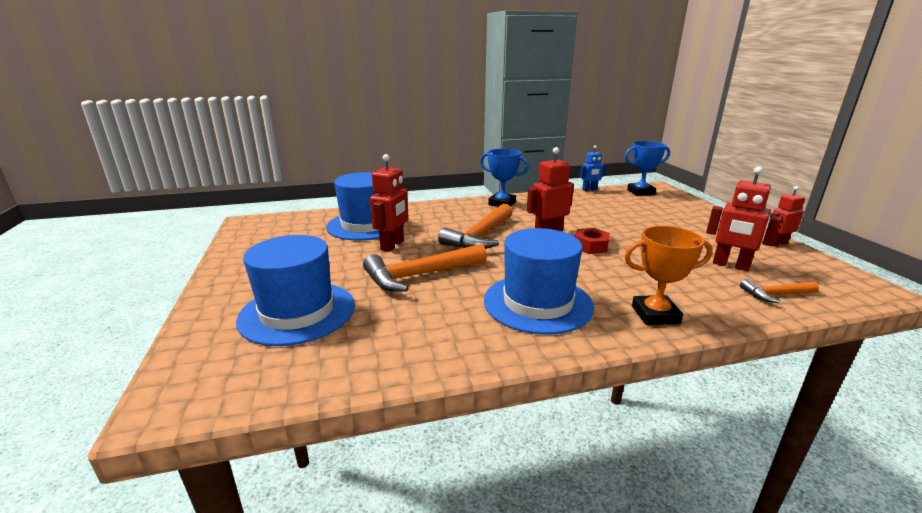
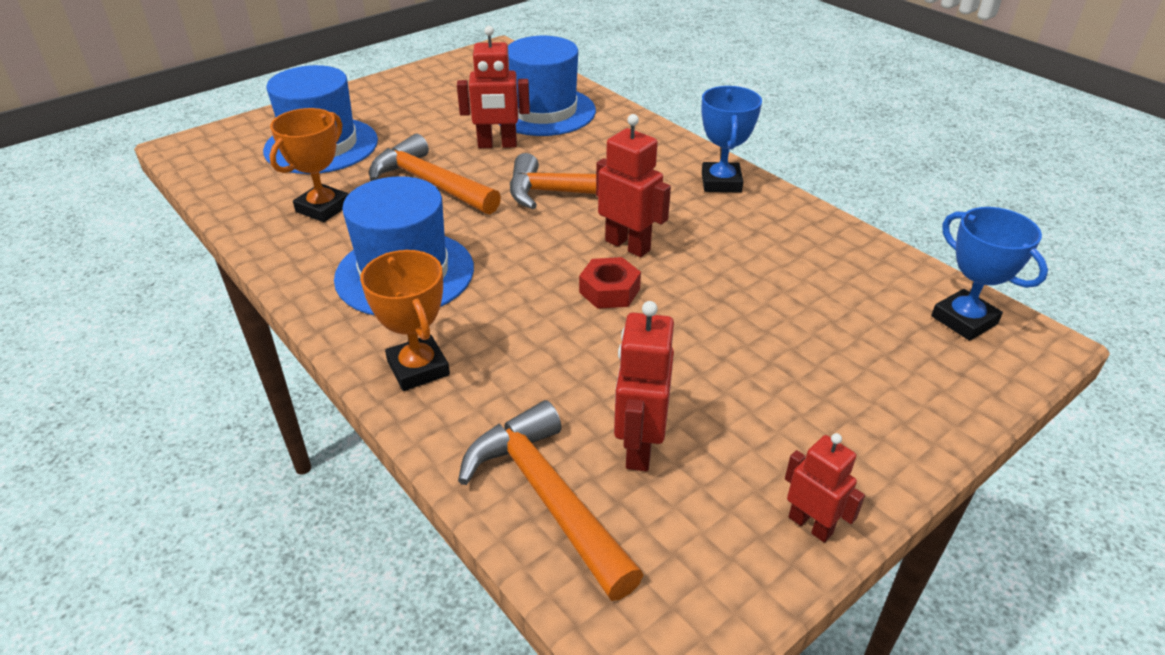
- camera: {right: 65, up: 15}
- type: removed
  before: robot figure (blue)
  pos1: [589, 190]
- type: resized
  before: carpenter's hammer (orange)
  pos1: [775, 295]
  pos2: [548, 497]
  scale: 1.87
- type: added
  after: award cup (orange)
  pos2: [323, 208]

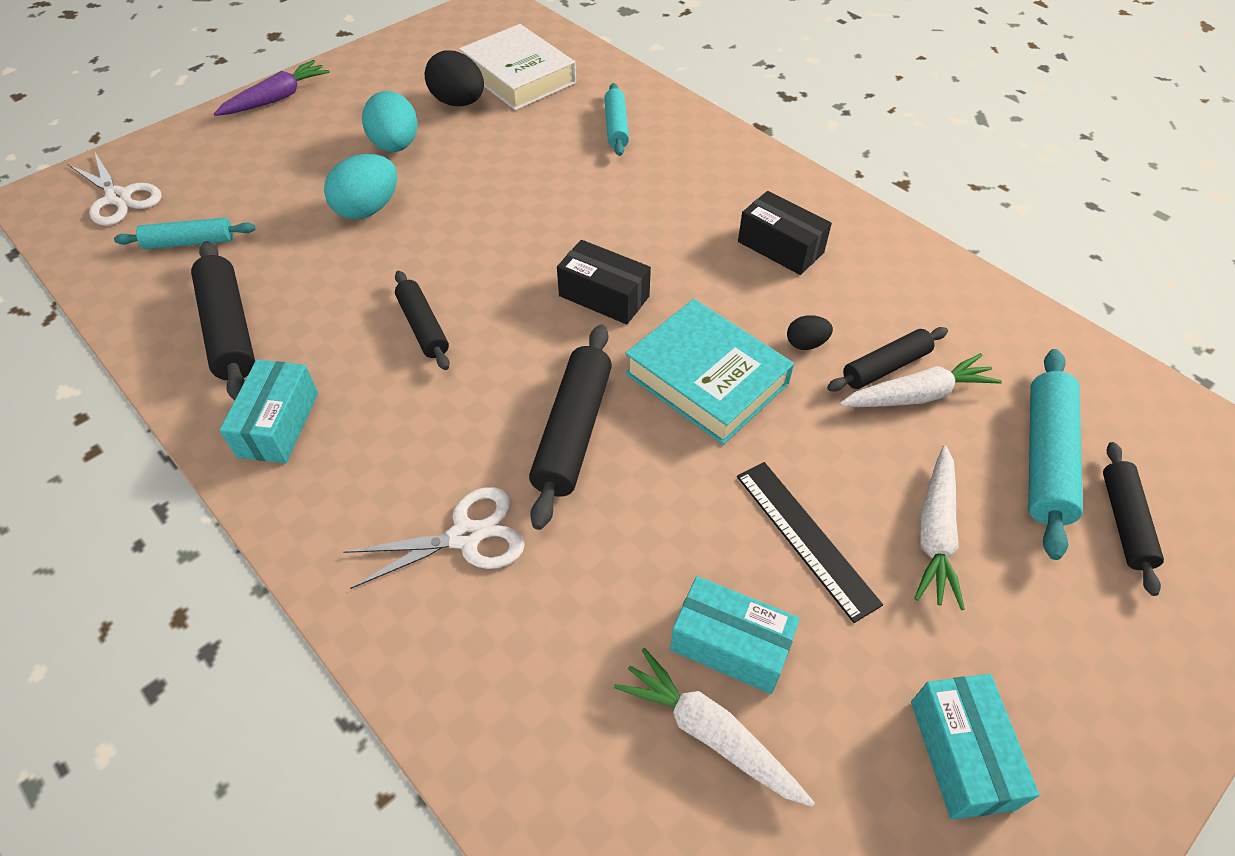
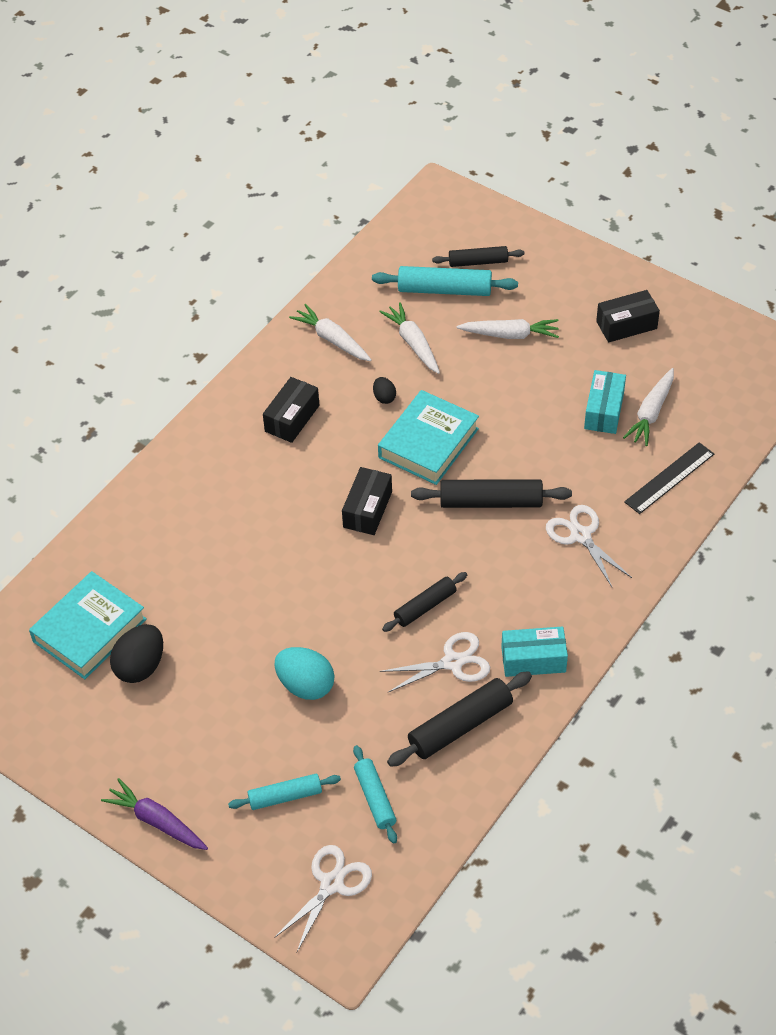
- camera: {right: -100, up: 0}
- type: recoloured
  before: book (white)
  after: book (turquoise)
  pos1: [519, 76]
  pos2: [89, 630]
- type: moved
  before: dough roller (turquoise)
  pos1: [616, 127]
  pos2: [285, 796]
- type: removed
  before: toy egg (turquoise)
  pos1: [395, 146]
- type: removed
  before: dough roller (jet-black)
  pos1: [885, 367]
- type: moved
  before: straightedge (jet-black)
  pos1: [805, 538]
  pos2: [669, 478]
- type: recoloured
  before: package (turquoise)
  after: package (jet-black)
  pos1: [961, 754]
  pos2: [626, 325]
- type: added
  after: toy carrot (white)
  pos2: [332, 339]
- type: added
  after: scissors (white)
  pos2: [452, 662]

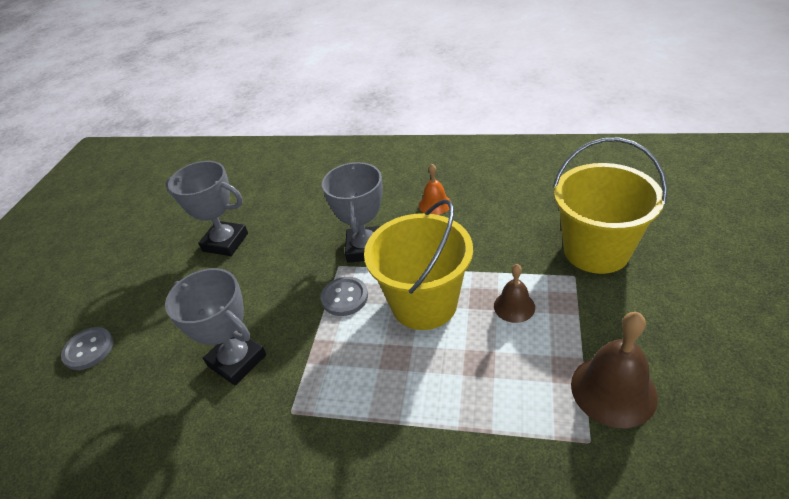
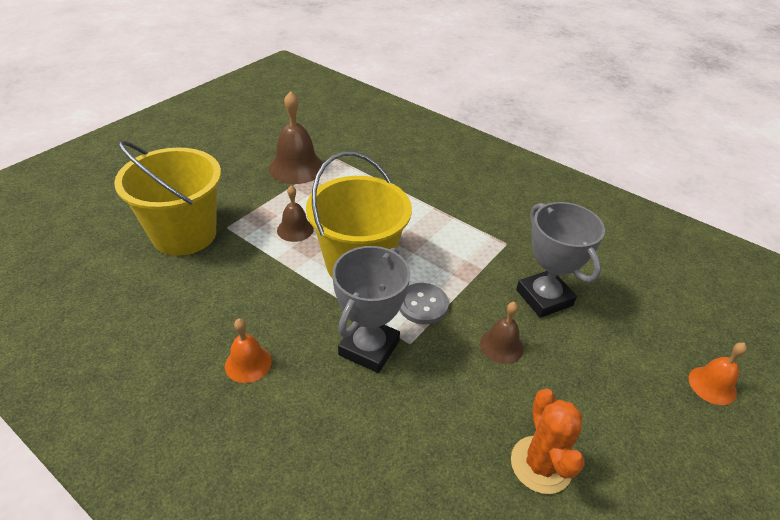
- camera: {right: -160, up: 0}
- type: replaced
  before: award cup (grey)
  after: prickly plant (orange)
  pos1: [225, 242]
  pos2: [541, 464]
- type: replaced
  before: sewing button (grey)
  after: school bell (orange)
  pos1: [89, 349]
  pos2: [712, 385]
- type: added
  after: school bell (dark brown)
  pos2: [501, 346]

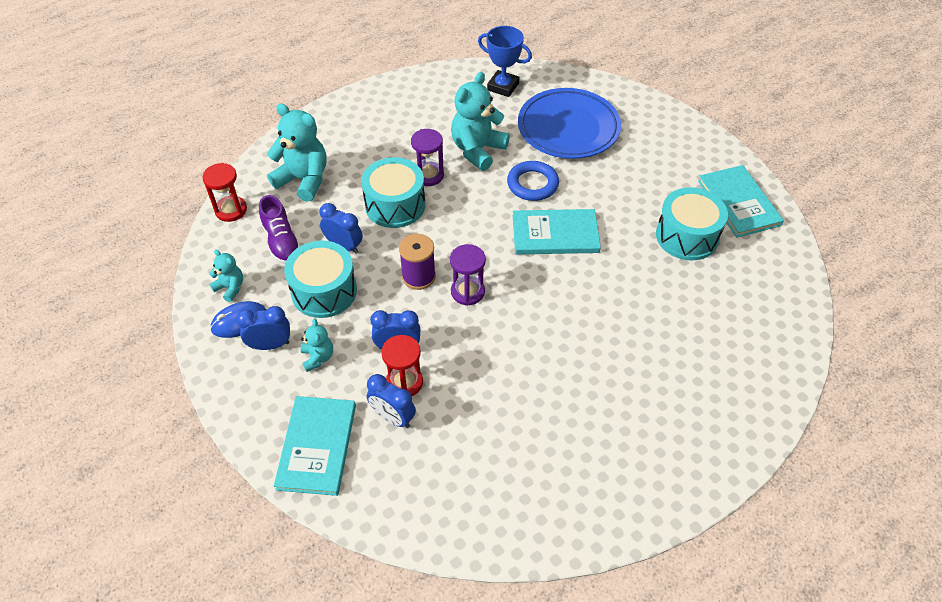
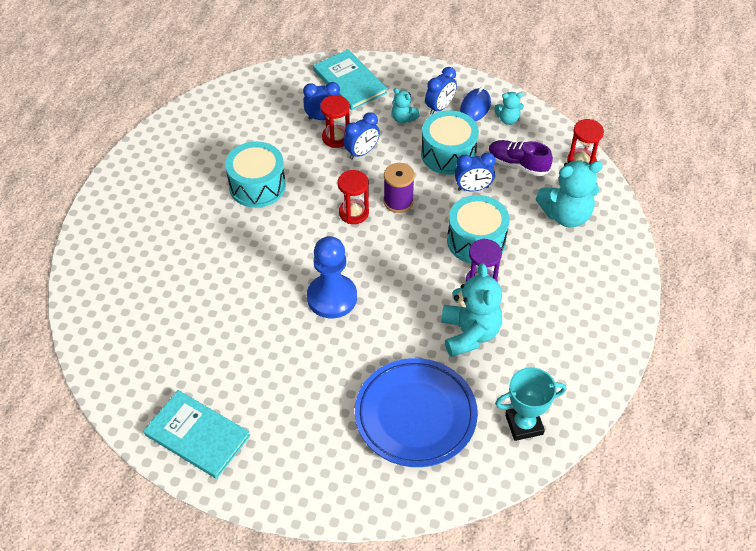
- camera: {right: 140, up: 0}
- type: recoloured
  before: award cup (blue)
  after: award cup (turquoise)
  pos1: [503, 86]
  pos2: [524, 424]
- type: removed
  before: torus (blue)
  pos1: [532, 184]
- type: moved
  before: toy drum (turquoise)
  pos1: [687, 236]
  pos2: [257, 186]
- type: replaced
  before: book (turquoise)
  after: chess pawn (blue)
  pos1: [555, 234]
  pos2: [332, 297]
- type: recoloured
  before: hourglass (violet)
  after: hourglass (crimson)
  pos1: [467, 292]
  pos2: [353, 213]

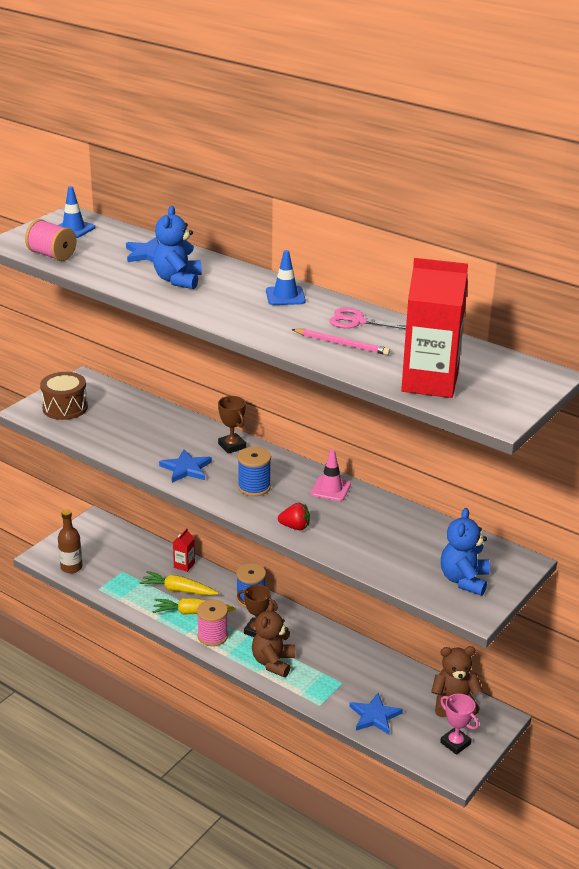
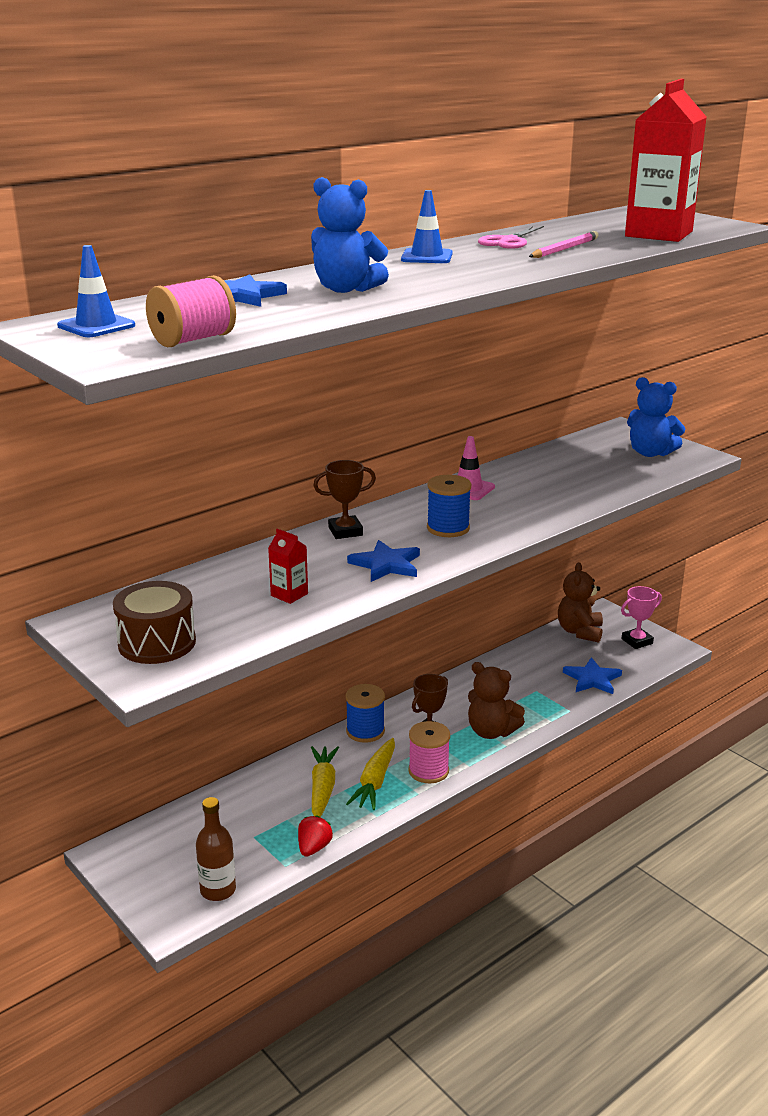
- camera: {right: -75, up: -5}
- type: moved
  before: berry (crimson)
  pos1: [295, 527]
  pos2: [314, 848]
- type: moved
  before: milk carton (crimson)
  pos1: [184, 565]
  pos2: [289, 594]
- type: turned
  before: toy carrot (yellow)
  pos1: [178, 590]
  pos2: [322, 788]
  turn: 150

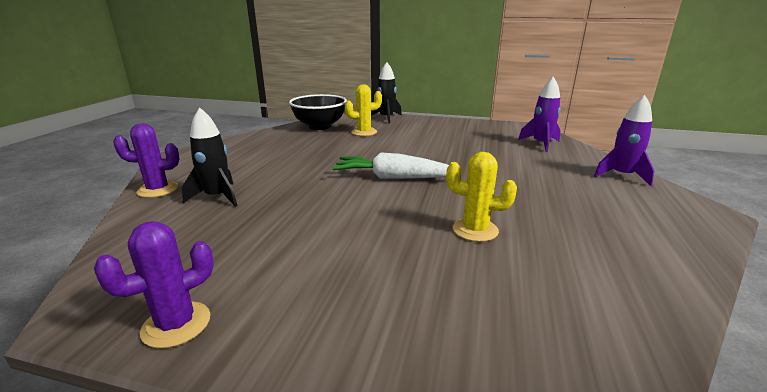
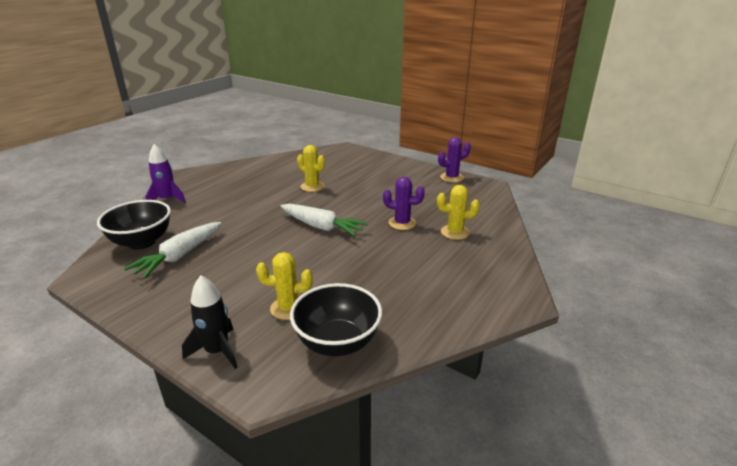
- camera: {right: -160, up: 5}
- type: replaced
  before: rocket (violet)
  after: bowl (jet-black)
  pos1: [541, 144]
  pos2: [142, 242]
- type: replaced
  before: rocket (jet-black)
  after: prickly plant (yellow)
  pos1: [217, 197]
  pos2: [455, 232]
- type: moved
  before: prickly plant (violet)
  pos1: [158, 190]
  pos2: [402, 223]
- type: added
  after: toy carrot (white)
  pos2: [179, 256]

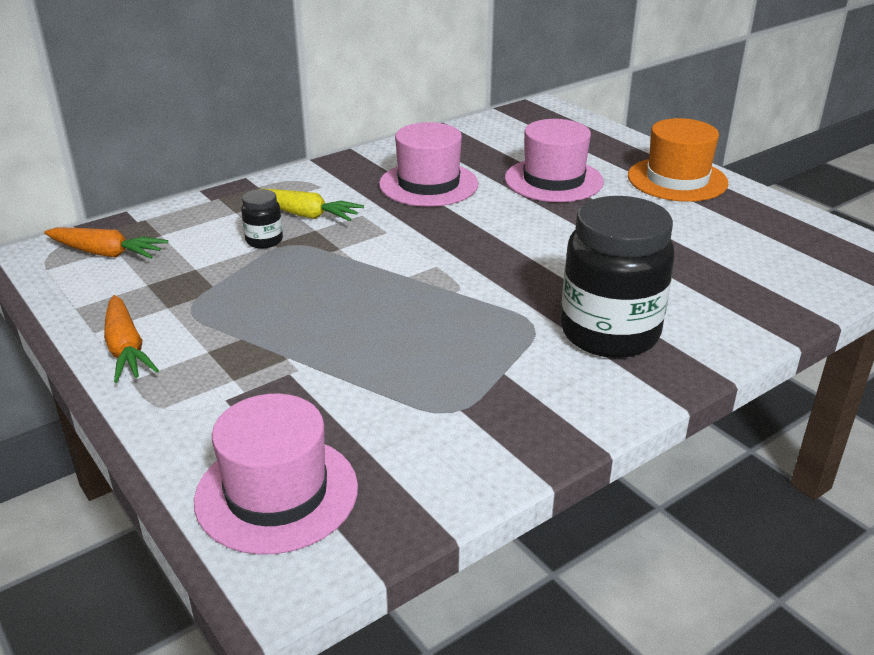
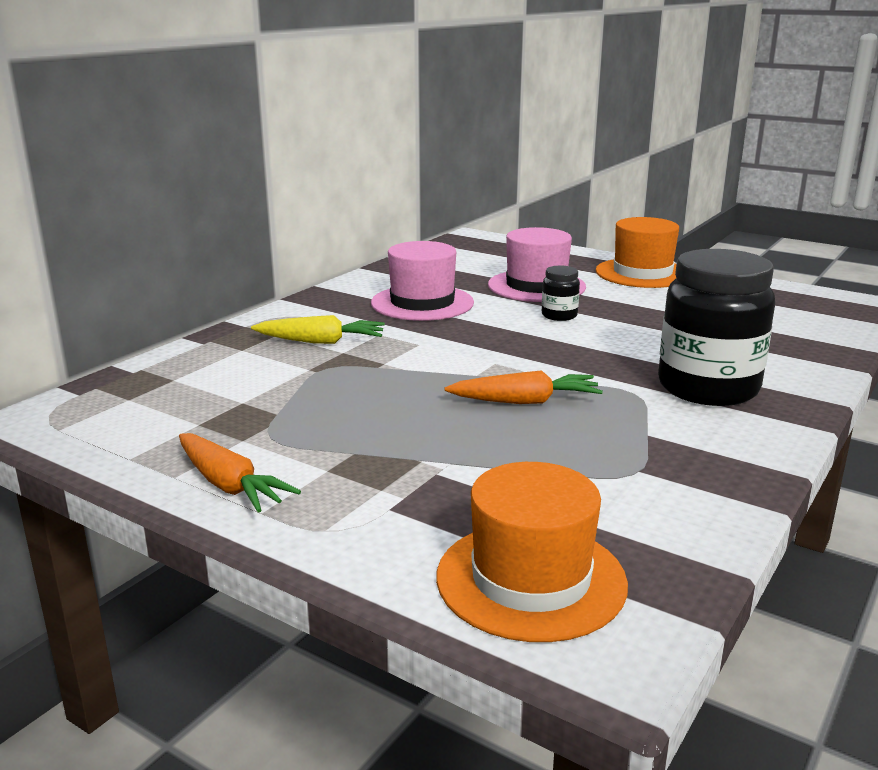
- camera: {right: -20, up: -10}
- type: moved
  before: jar (jet-black)
  pos1: [264, 241]
  pos2: [559, 315]
- type: moved
  before: toy carrot (orange)
  pos1: [106, 253]
  pos2: [525, 401]
- type: recoloured
  before: top hat (rosy)
  after: top hat (orange)
  pos1: [276, 493]
  pos2: [531, 579]

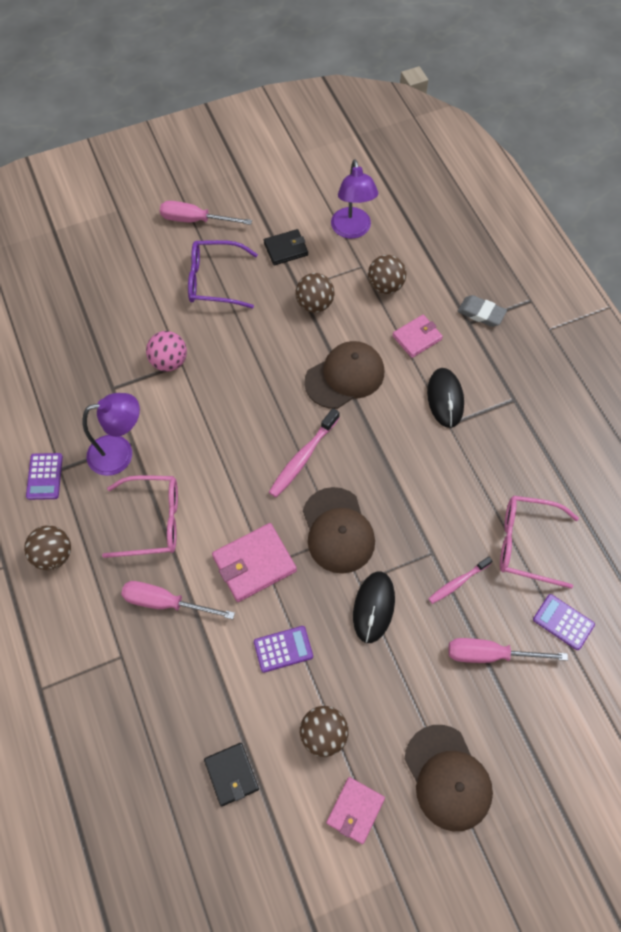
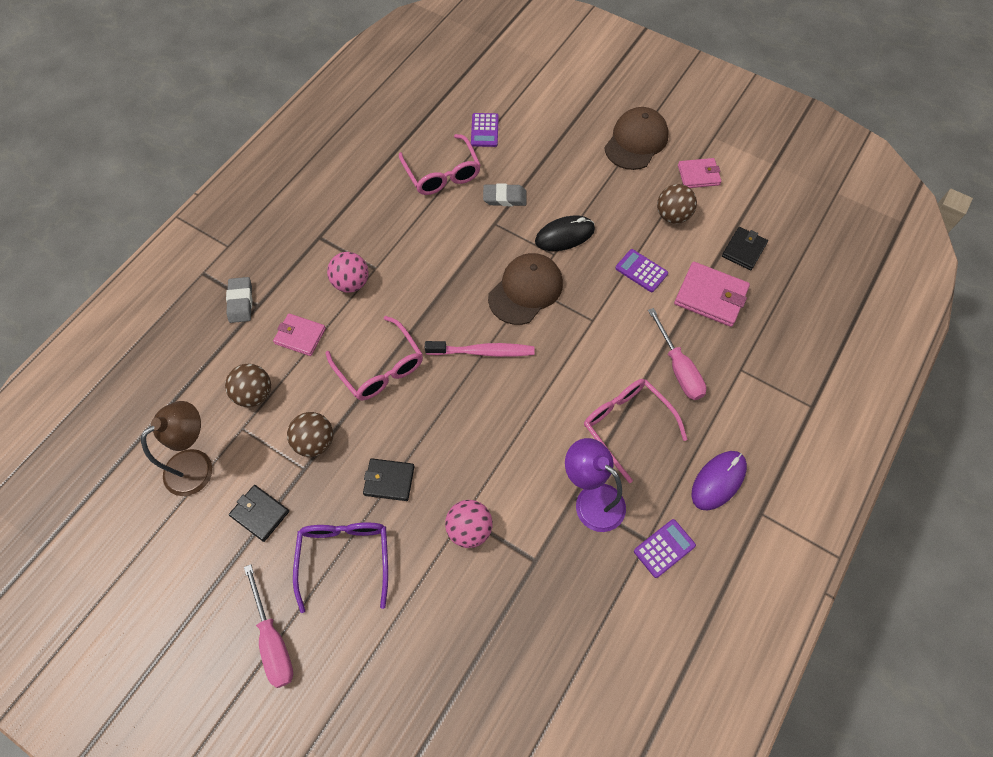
- camera: {right: -125, up: 0}
- type: recoloured
  before: lamp (violet)
  after: lamp (dark brown)
  pos1: [352, 230]
  pos2: [197, 465]
- type: turned
  before: spectacles (violet)
  pos1: [214, 280]
  pos2: [345, 557]
  turn: -150
- type: replaced
  before: cap (dark brown)
  after: spectacles (rosy)
  pos1: [345, 376]
  pos2: [380, 368]
- type: replaced
  before: mouse (jet-black)
  after: play ball (rosy)
  pos1: [445, 399]
  pos2: [351, 283]
- type: moved
  before: card wallet (rosy)
  pos1: [254, 564]
  pos2: [710, 296]
- type: replaced
  before: play ball (dark brown)
  after: mouse (violet)
  pos1: [53, 555]
  pos2: [718, 481]
- type: replaced
  before: dental brush (rosy)
  after: gum eraser (grey)
  pos1: [458, 582]
  pos2: [504, 197]
- type: removed
  before: flat screwdriver (rosy)
  pos1: [490, 654]
- type: added
  after: card wallet (jet-black)
  pos2: [389, 480]

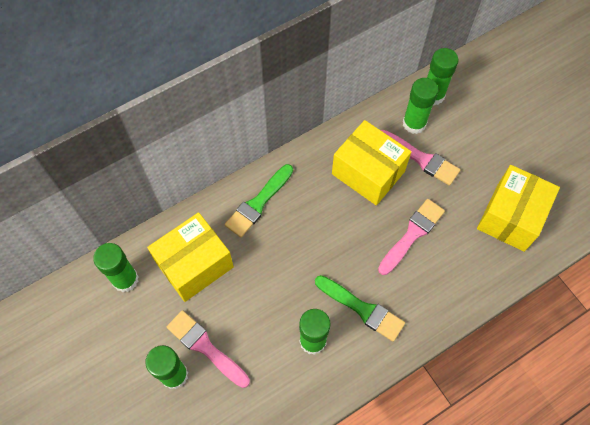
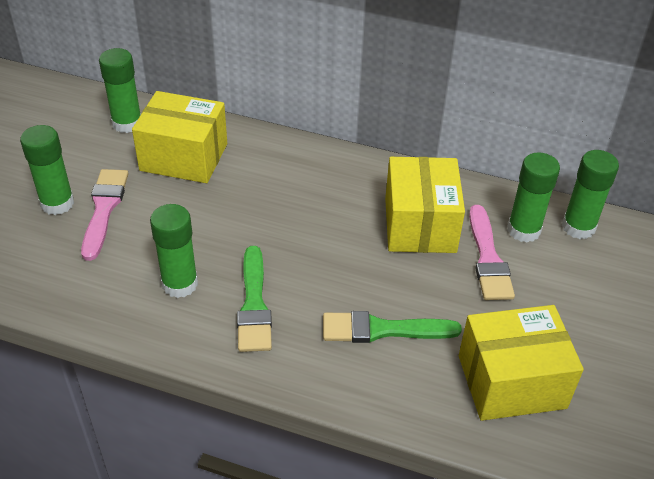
- camera: {right: 50, up: -20}
- type: moved
  before: paintbrush (leaf-green)
  pos1: [258, 203]
  pos2: [382, 329]
- type: removed
  before: paintbrush (rosy)
  pos1: [412, 234]

